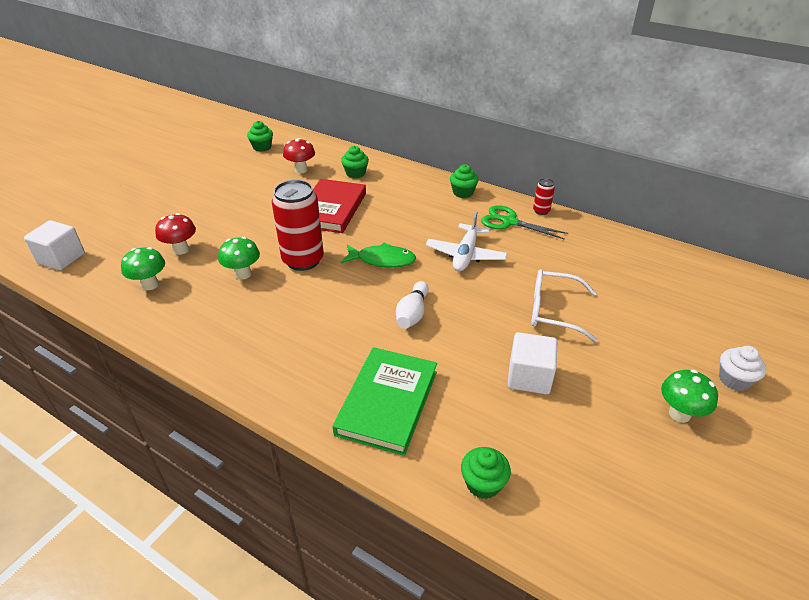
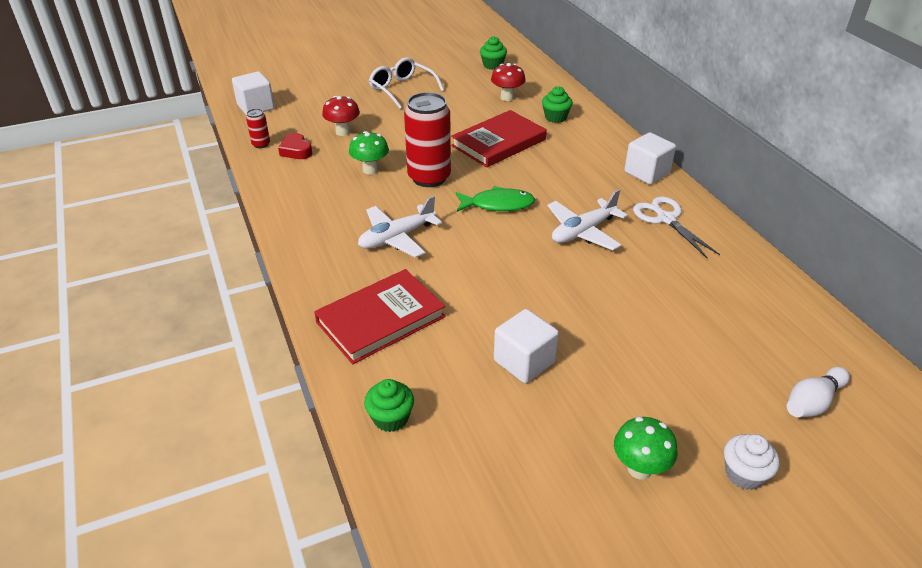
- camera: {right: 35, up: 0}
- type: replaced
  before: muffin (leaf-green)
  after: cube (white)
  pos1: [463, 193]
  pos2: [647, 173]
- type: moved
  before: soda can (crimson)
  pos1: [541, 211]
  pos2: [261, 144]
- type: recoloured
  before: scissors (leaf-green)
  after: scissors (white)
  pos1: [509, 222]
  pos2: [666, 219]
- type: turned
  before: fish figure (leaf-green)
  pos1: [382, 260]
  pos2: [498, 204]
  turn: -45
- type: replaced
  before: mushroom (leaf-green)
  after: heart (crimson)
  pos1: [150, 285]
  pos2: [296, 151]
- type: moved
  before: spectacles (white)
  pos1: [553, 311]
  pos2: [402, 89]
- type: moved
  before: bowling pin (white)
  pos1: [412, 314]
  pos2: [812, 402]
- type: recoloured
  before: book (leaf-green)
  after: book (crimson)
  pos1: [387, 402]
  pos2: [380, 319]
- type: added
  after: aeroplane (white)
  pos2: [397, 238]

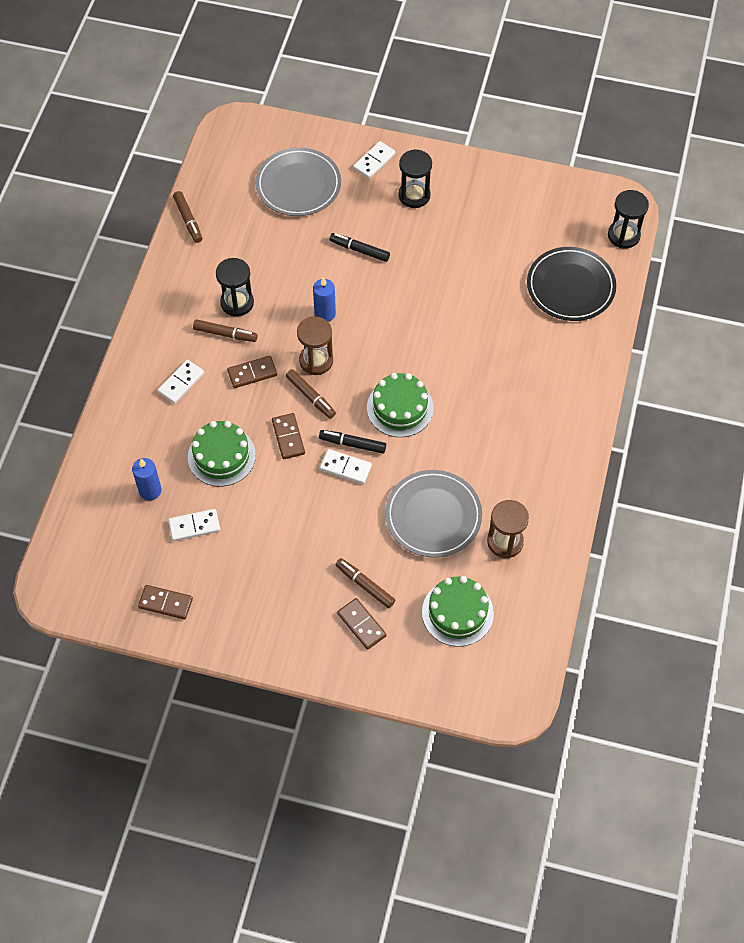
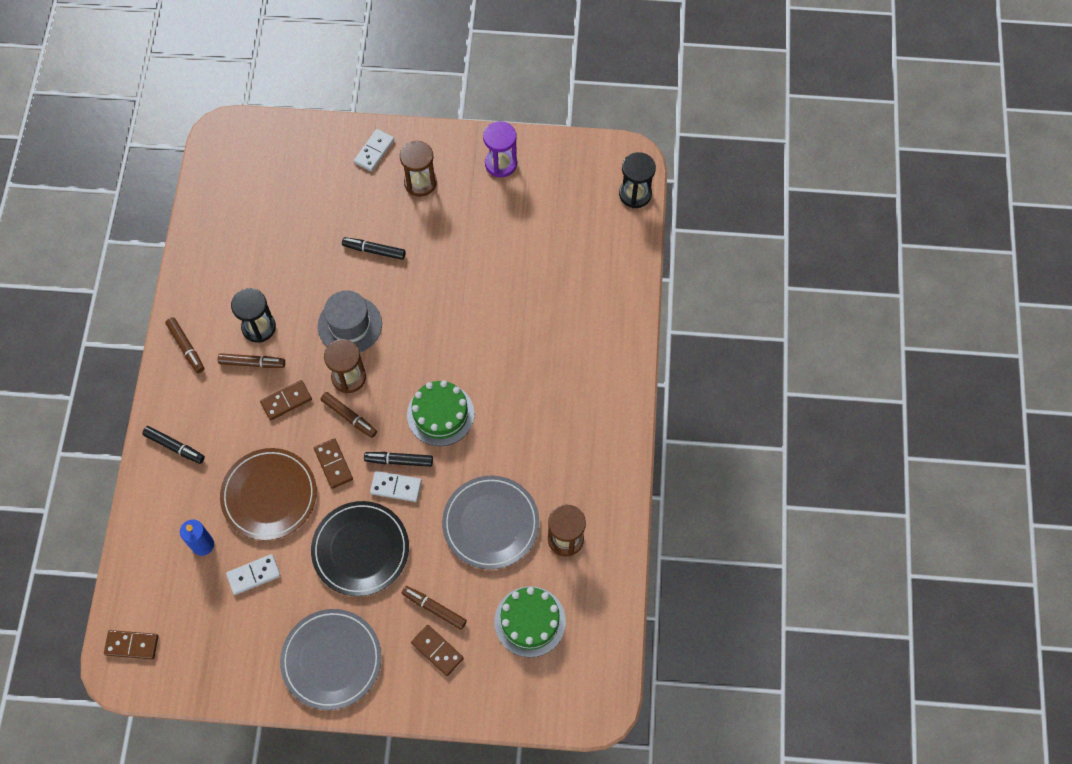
- camera: {right: -10, up: 5}
- type: moved
  before: dinner plate (grey)
  pos1: [298, 185]
  pos2: [331, 660]
- type: recoloured
  before: hourglass (jet-black)
  after: hourglass (dark brown)
  pos1: [414, 195]
  pos2: [420, 183]
- type: moved
  before: felt pen (dark brown)
  pos1: [188, 220]
  pos2: [186, 347]
- type: moved
  before: dinner plate (jet-black)
  pos1: [570, 286]
  pos2: [360, 549]
- type: replaced
  before: wax candle (blue)
  after: top hat (grey)
  pos1: [325, 314]
  pos2: [350, 325]
- type: removed
  before: domino piece (white)
  pos1: [181, 383]
- type: replaced
  before: layer cake (leaf-green)
  after: dinner plate (dark brown)
  pos1: [221, 456]
  pos2: [269, 495]
- type: moved
  before: domino piece (dark brown)
  pos1: [165, 603]
  pos2: [132, 645]
- type: added
  after: hourglass (violet)
  pos2: [501, 163]
- type: added
  after: felt pen (jet-black)
  pos2: [174, 447]

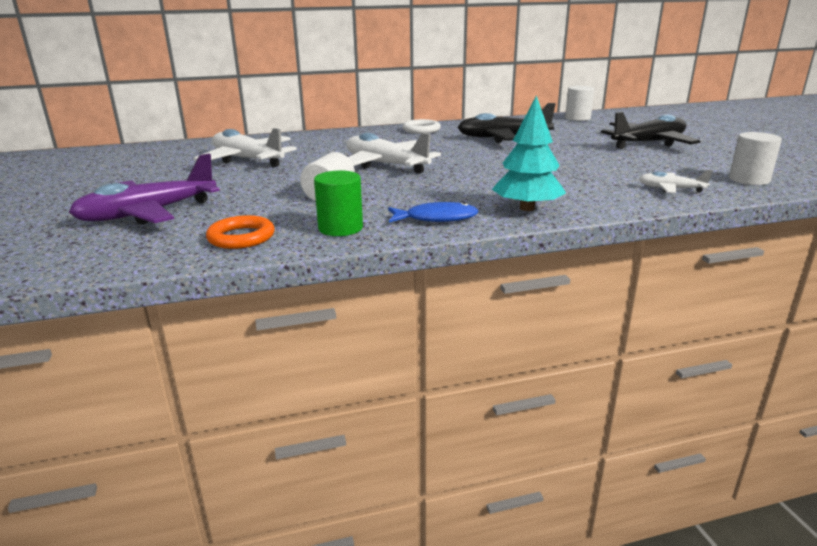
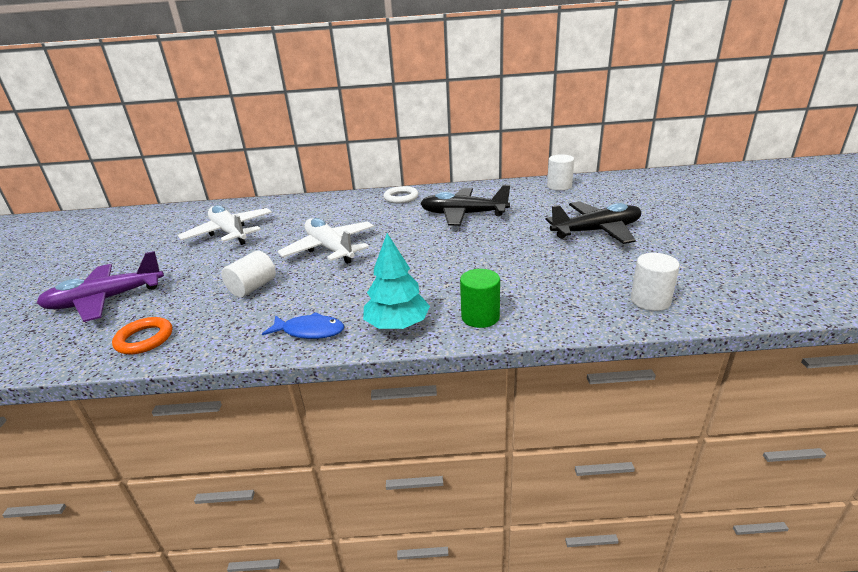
- camera: {right: 15, up: 5}
- type: moved
  before: cylinder shape (leaf-green)
  pos1: [340, 228]
  pos2: [480, 317]
- type: removed
  before: aeroplane (white)
  pos1: [671, 189]

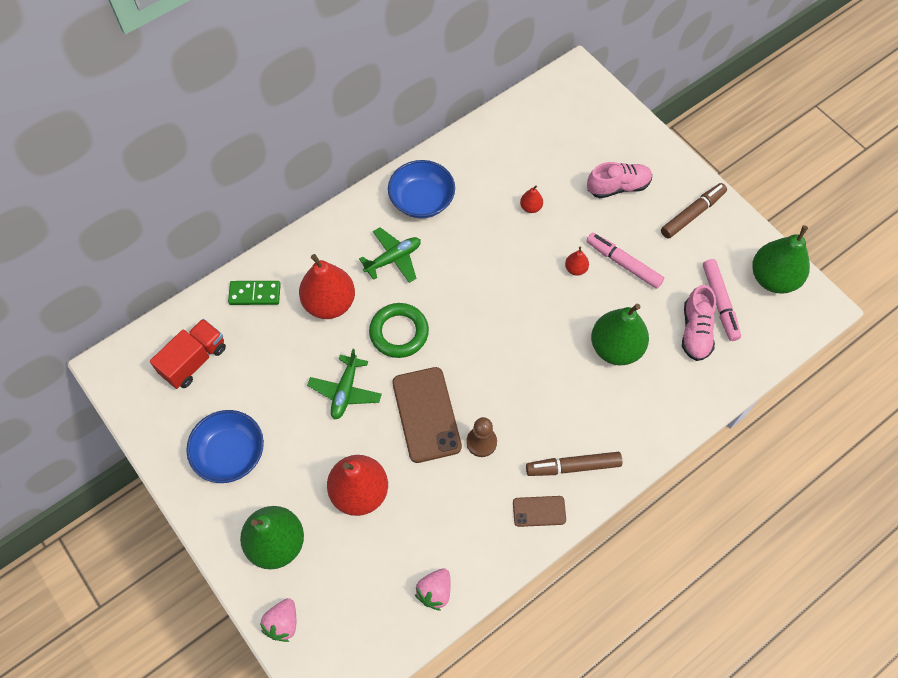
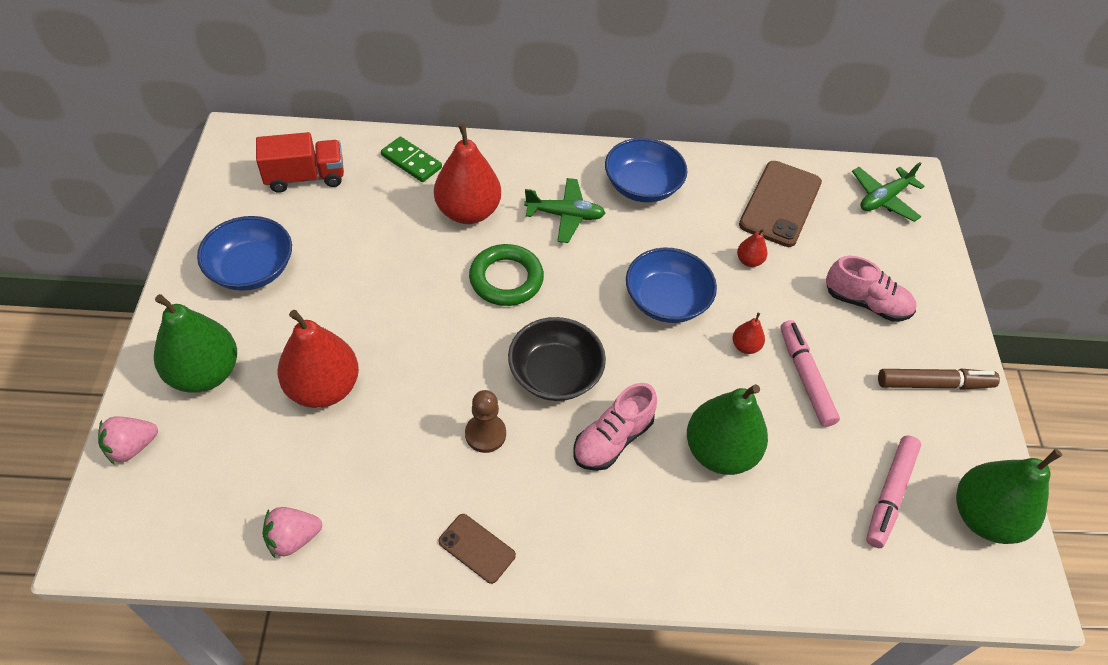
- camera: {right: 35, up: -10}
- type: moved
  before: shoe (rosy)
  pos1: [695, 331]
  pos2: [612, 439]
- type: moved
  before: aeroplane (leaf-green)
  pos1: [345, 391]
  pos2: [883, 199]
- type: moved
  before: phone (dark brown)
  pos1: [426, 414]
  pos2: [780, 204]
- type: removed
  before: felt pen (dark brown)
  pos1: [573, 466]
- type: added
  after: bowl (blue)
  pos2: [666, 301]
- type: added
  after: bowl (jet-black)
  pos2: [555, 374]

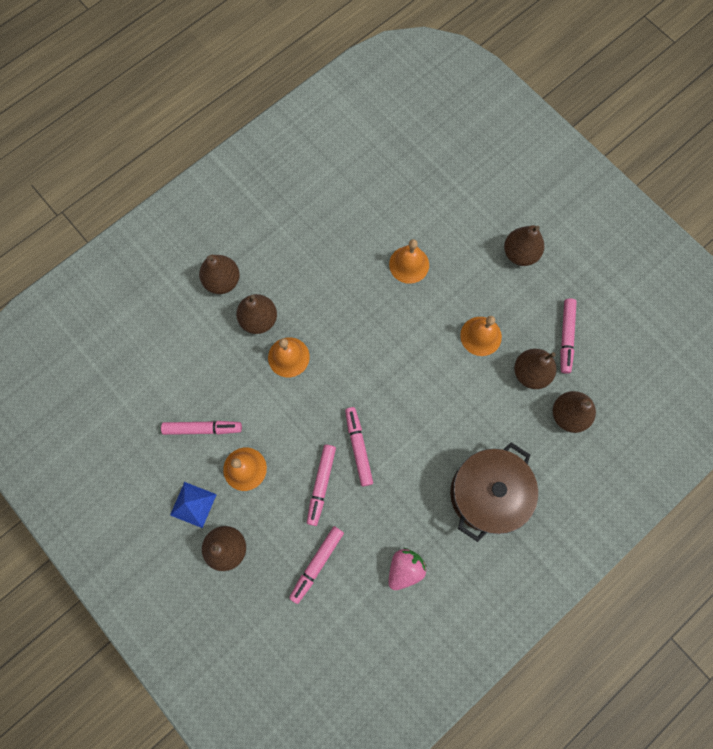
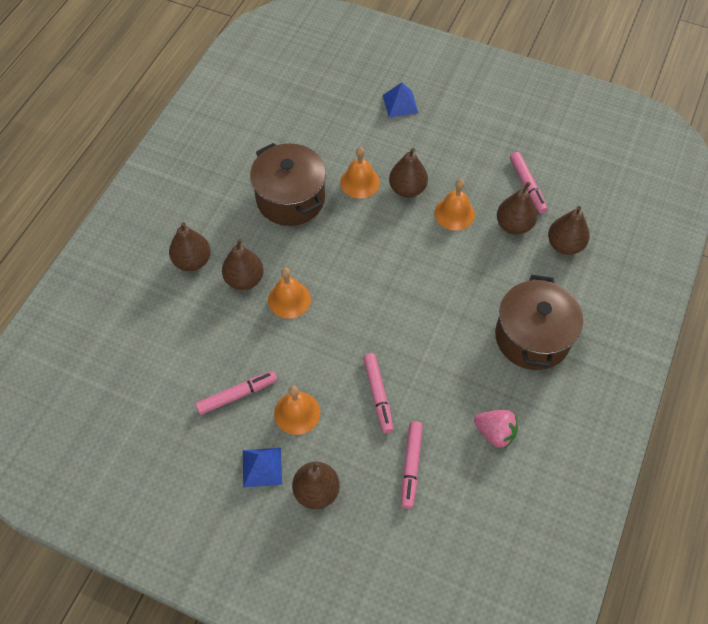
- camera: {right: -25, up: -15}
- type: moved
  before: pear fruit (dark brown)
  pos1: [520, 253]
  pos2: [407, 189]
- type: removed
  before: felt pen (rosy)
  pos1: [358, 447]
- type: turned
  before: berry (rosy)
  pos1: [405, 568]
  pos2: [495, 433]
  turn: 105
- type: added
  after: solid pyramid (blue)
  pos2: [400, 104]
- type: added
  after: cooking pot (dark brown)
  pos2: [290, 199]

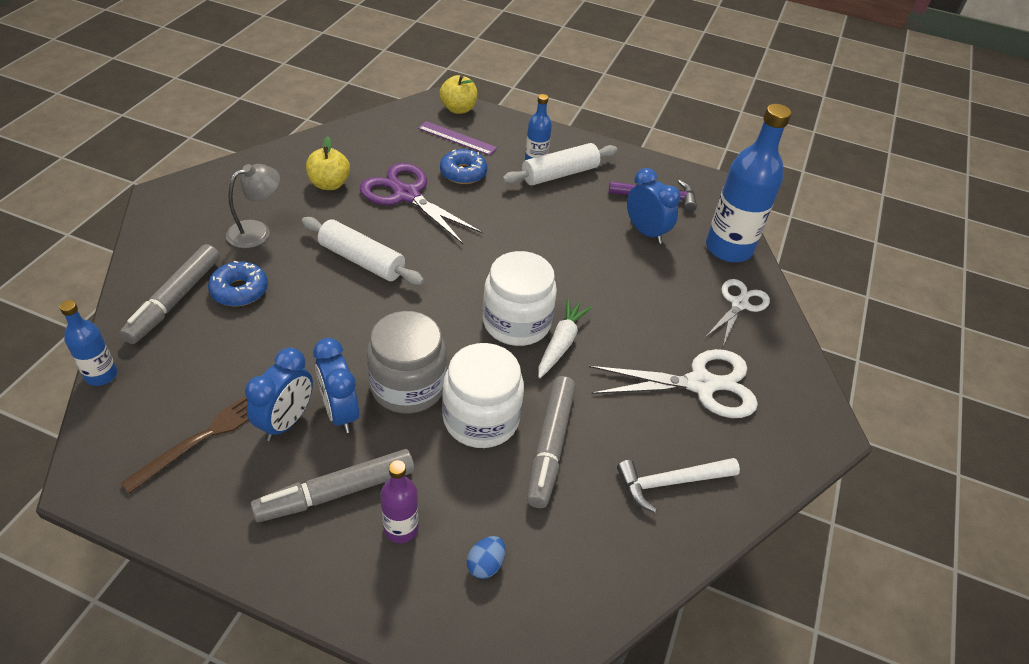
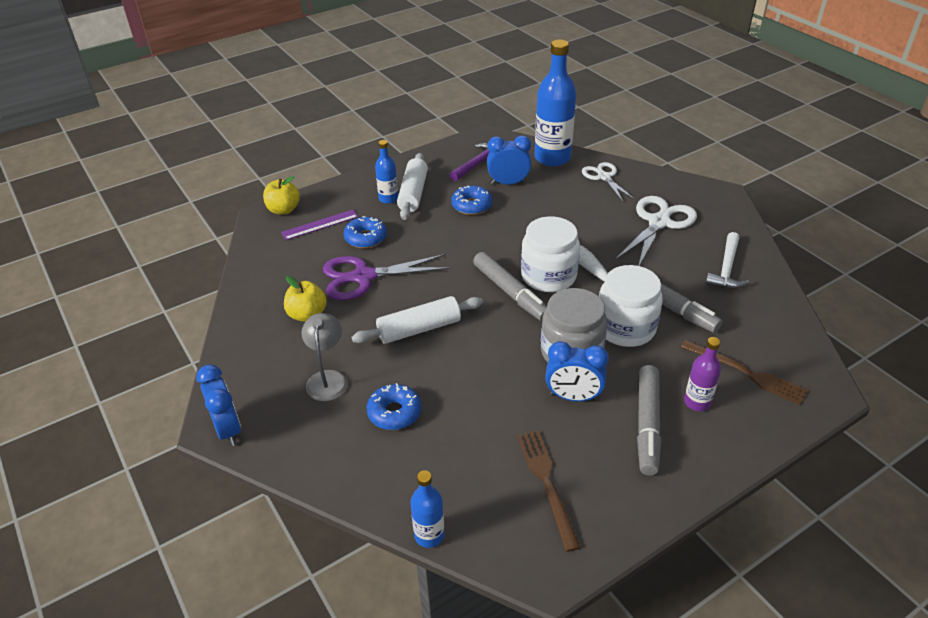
- camera: {right: -50, up: -5}
- type: moved
  before: felt pen (grey)
  pos1: [174, 300]
  pos2: [510, 292]
- type: moved
  before: bedside clock (blue)
  pos1: [286, 421]
  pos2: [228, 429]
- type: replaced
  before: toy egg (blue)
  after: table fork (dark brown)
  pos1: [485, 565]
  pos2: [746, 373]
- type: added
  after: glazed donut (blue)
  pos2: [471, 205]

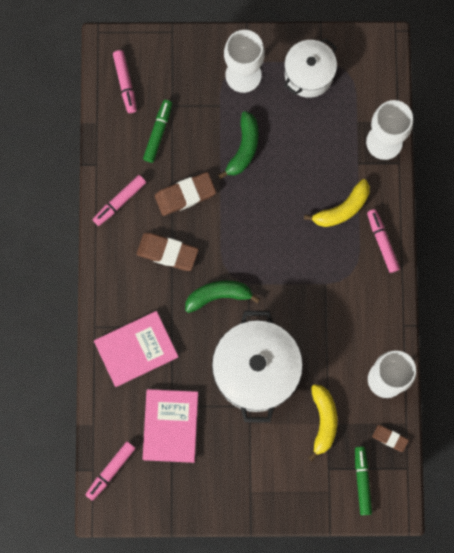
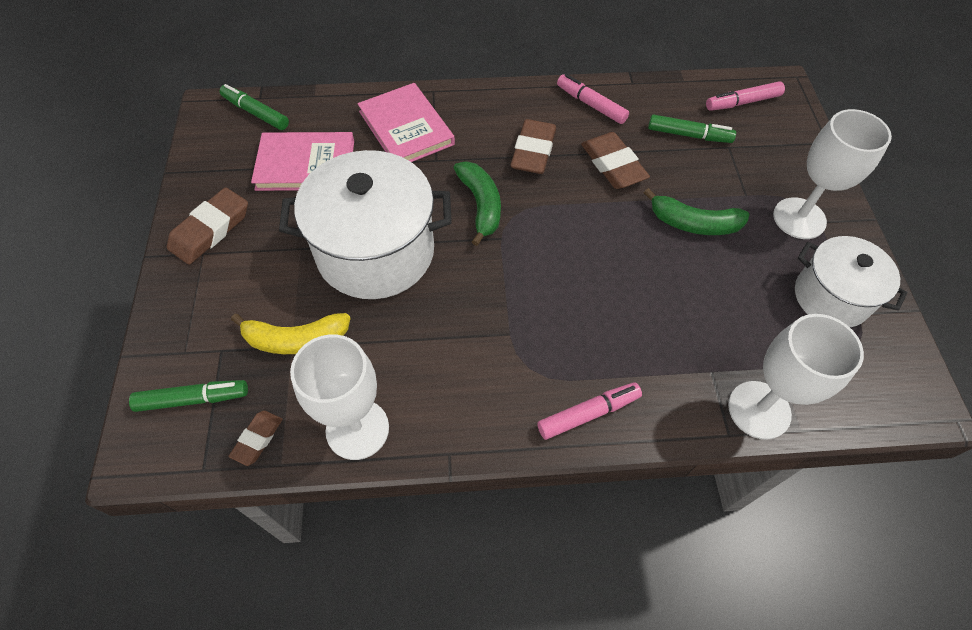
- camera: {right: 85, up: -20}
- type: removed
  before: banana fruit (yellow)
  pos1: [342, 209]
- type: recoloured
  before: felt pen (rosy)
  after: felt pen (leaf-green)
  pos1: [111, 471]
  pos2: [255, 113]
- type: added
  after: gum eraser (dark brown)
  pos2: [210, 230]

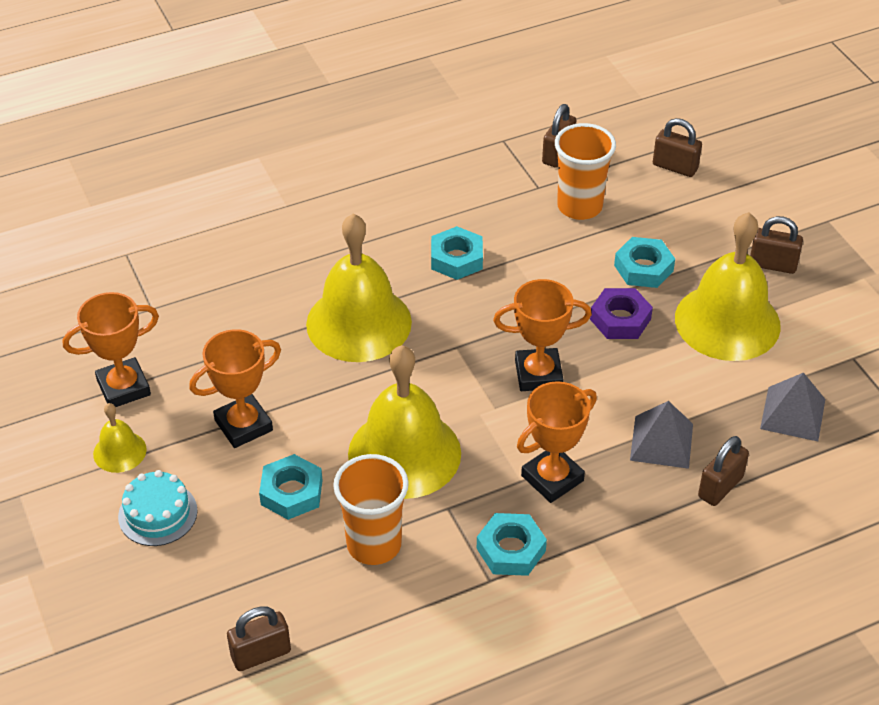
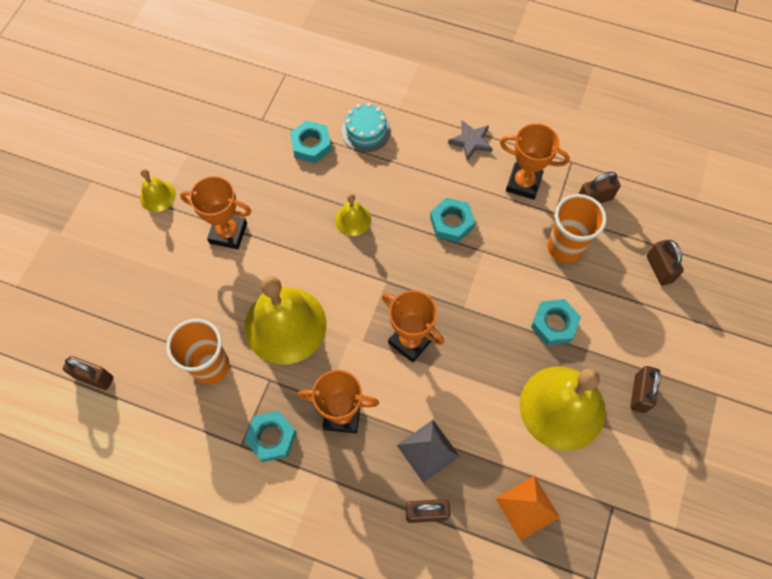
- camera: {right: 45, up: 20}
- type: resized
  before: school bell (yellow)
  pos1: [359, 323]
  pos2: [352, 219]
  scale: 0.47
- type: turned
  before: padlock (dark brown)
  pos1: [772, 264]
  pos2: [639, 393]
  turn: 45
- type: removed
  before: hexagon nut (violet)
  pos1: [620, 319]
- type: moved
  before: award cup (orange)
  pos1: [123, 387]
  pos2: [523, 183]
- type: recoloured
  before: solid pyramid (grey)
  after: solid pyramid (orange)
  pos1: [792, 413]
  pos2: [527, 507]
- type: moved
  before: hexagon nut (turquoise)
  pos1: [291, 492]
  pos2: [311, 145]
- type: moved
  before: layer cake (turquoise)
  pos1: [158, 513]
  pos2: [366, 131]
- type: added
  after: star (grey)
  pos2: [471, 141]

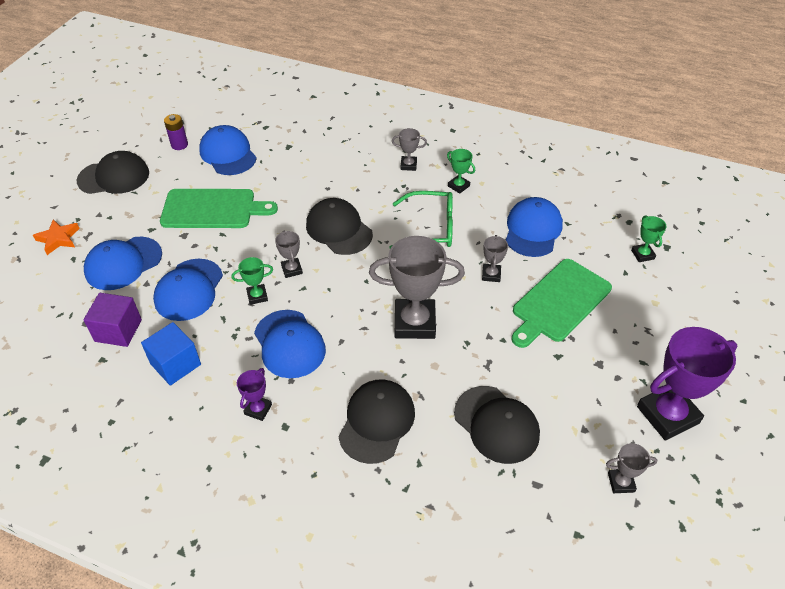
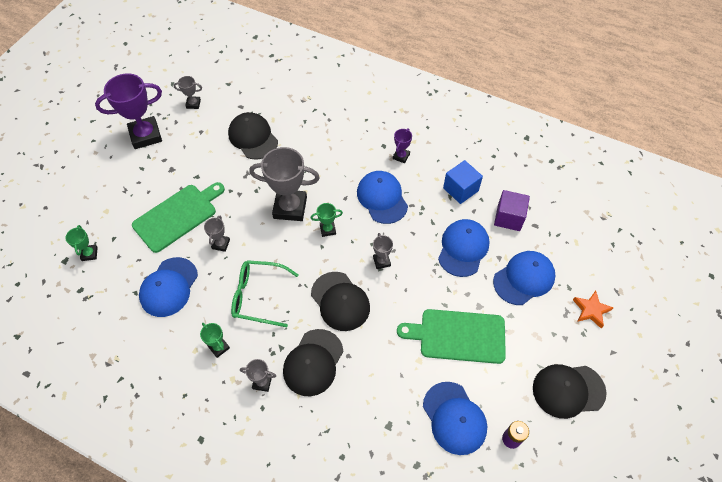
- camera: {right: -175, up: 10}
- type: moved
  before: award cup (leaf-green)
  pos1: [257, 296]
  pos2: [327, 229]
- type: moved
  before: cap (jet-black)
  pos1: [377, 422]
  pos2: [313, 362]

